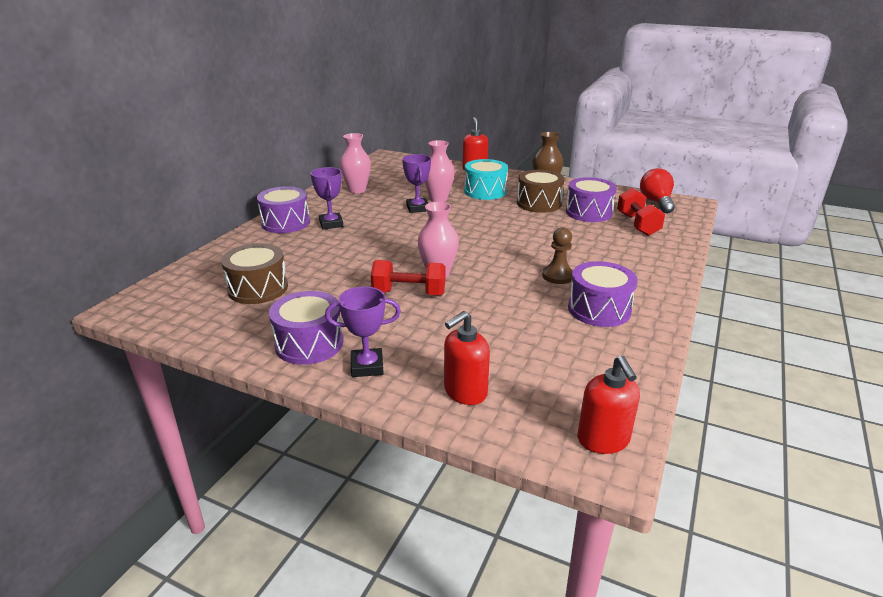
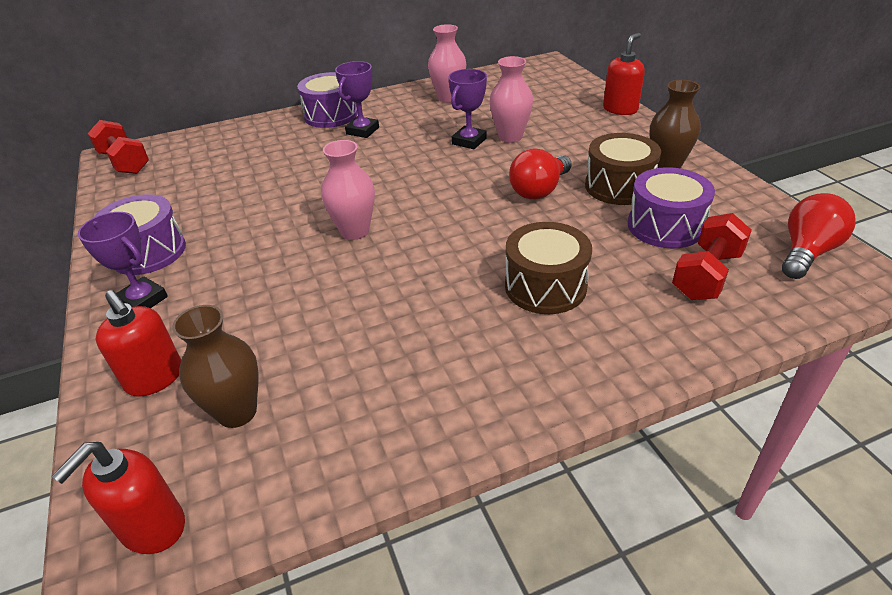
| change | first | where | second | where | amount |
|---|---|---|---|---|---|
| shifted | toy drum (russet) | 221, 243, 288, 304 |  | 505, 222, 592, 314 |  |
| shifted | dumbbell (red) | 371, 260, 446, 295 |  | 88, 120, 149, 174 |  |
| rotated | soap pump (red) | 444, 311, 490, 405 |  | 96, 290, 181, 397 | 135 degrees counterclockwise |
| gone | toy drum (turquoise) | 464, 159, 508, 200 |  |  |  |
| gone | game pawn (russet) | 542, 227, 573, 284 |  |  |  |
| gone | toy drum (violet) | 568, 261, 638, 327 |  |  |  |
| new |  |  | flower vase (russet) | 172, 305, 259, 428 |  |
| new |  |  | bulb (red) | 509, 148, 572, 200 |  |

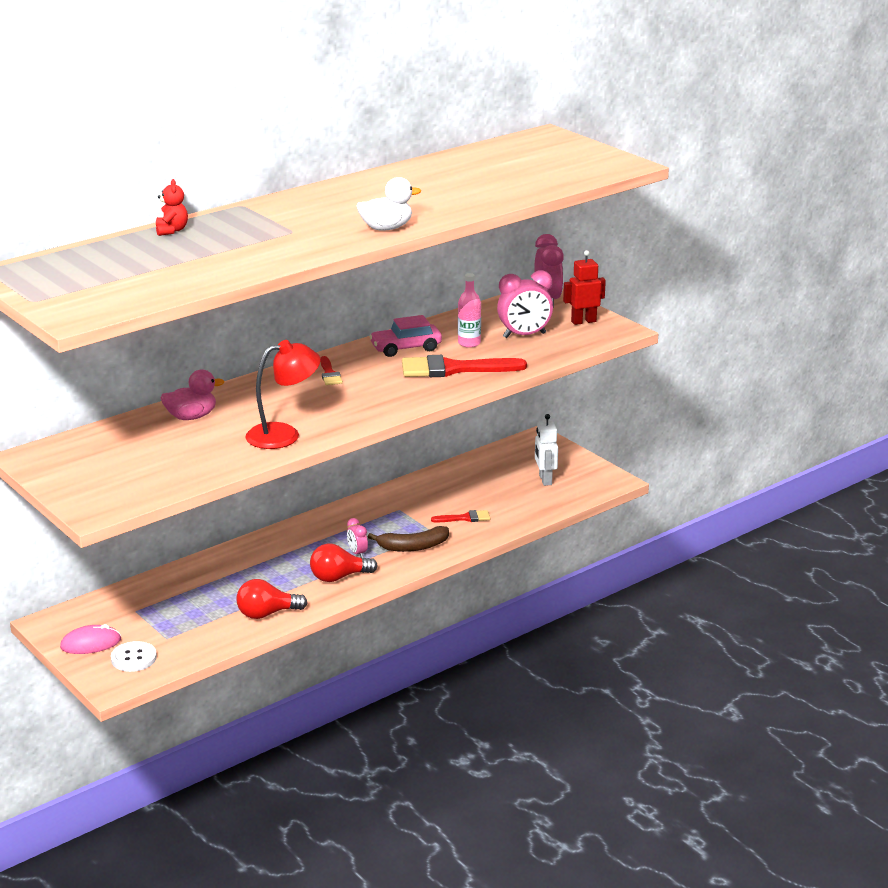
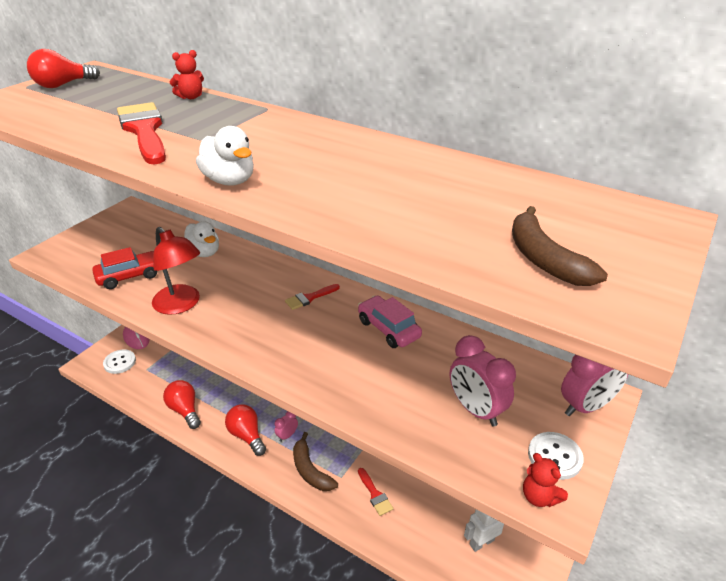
| change | first | where | second | where | amount |
|---|---|---|---|---|---|
| repainted | rubber duck (pink) | 160, 369, 224, 420 | rubber duck (pure white) | 184, 221, 219, 257 |  |
| shifted | paintbrush (red) | 402, 355, 527, 377 |  | 117, 102, 166, 164 |  |
| gone | bottle (pink) | 458, 273, 481, 347 |  |  |  |
| swapped | robot figure (red) | 563, 250, 606, 325 | shirt button (pure white) | 528, 432, 584, 480 |  |
| new |  |  | bulb (red) | 27, 49, 100, 88 |  |
| new |  |  | toy car (red) | 92, 247, 157, 289 |  |
| new |  |  | banana (russet) | 512, 206, 608, 286 |  |
| new |  |  | teddy (red) | 523, 453, 568, 507 |  |

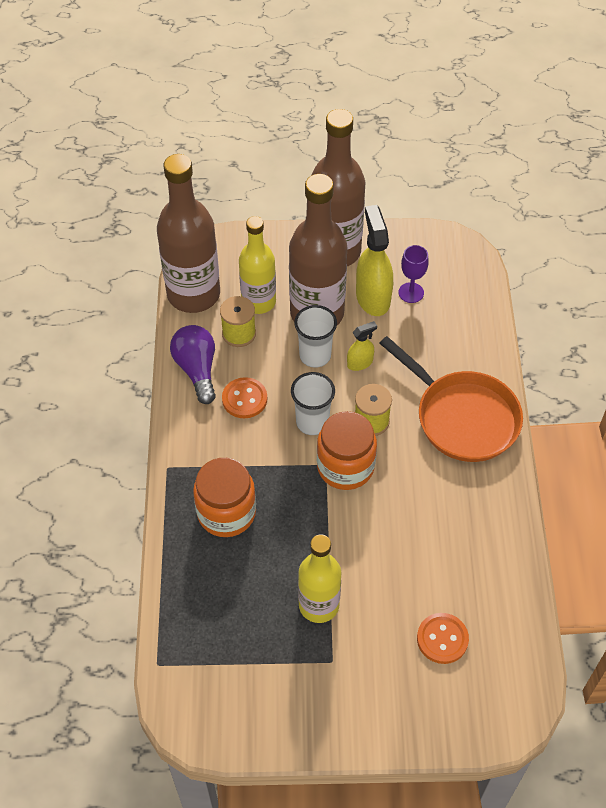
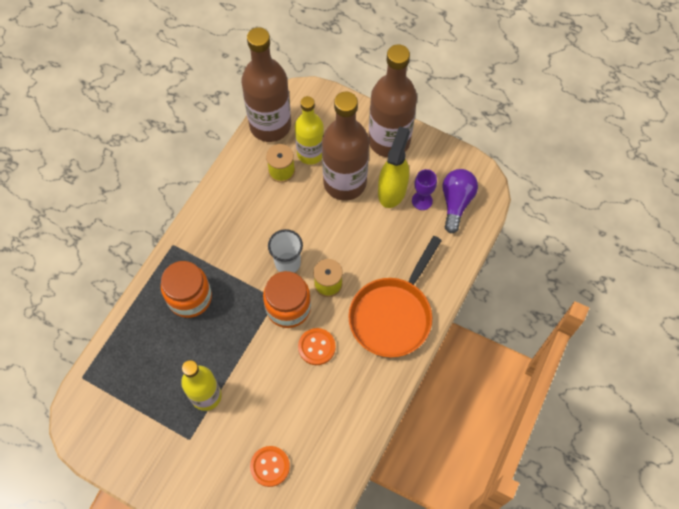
| change | first | where | second | where | amount |
|---|---|---|---|---|---|
| shifted | bulb (violet) | 170, 325, 216, 404 |  | 443, 169, 478, 234 |  |
| shifted | shirt button (orange-coloured) | 222, 377, 267, 418 |  | 298, 328, 336, 365 |  |
| gone | beaker (pure white) | 294, 305, 337, 368 |  |  |  |
| gone | spray cleaner (golden) | 347, 321, 377, 371 |  |  |  |
| rotated | frying pan (orange-coloured) | 379, 336, 523, 462 |  | 348, 236, 442, 357 | 45 degrees clockwise |

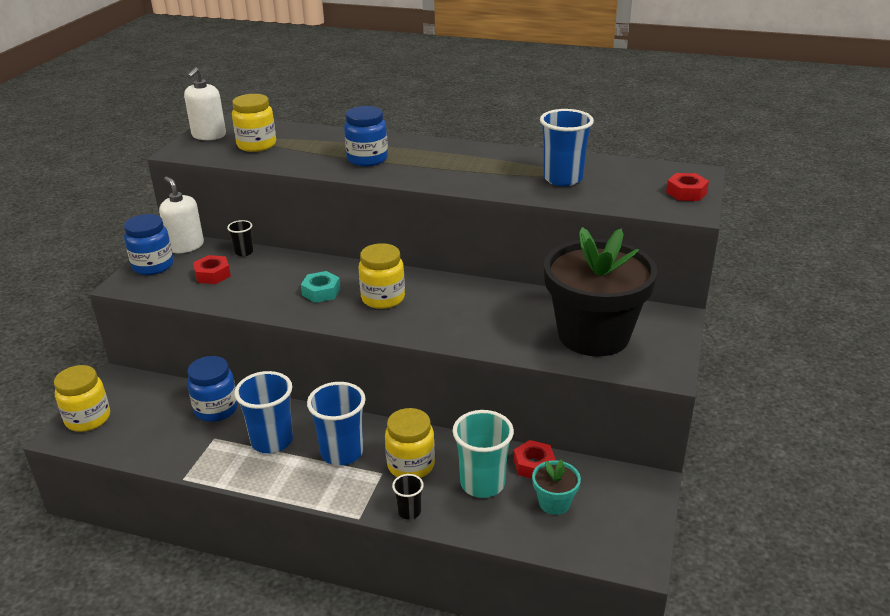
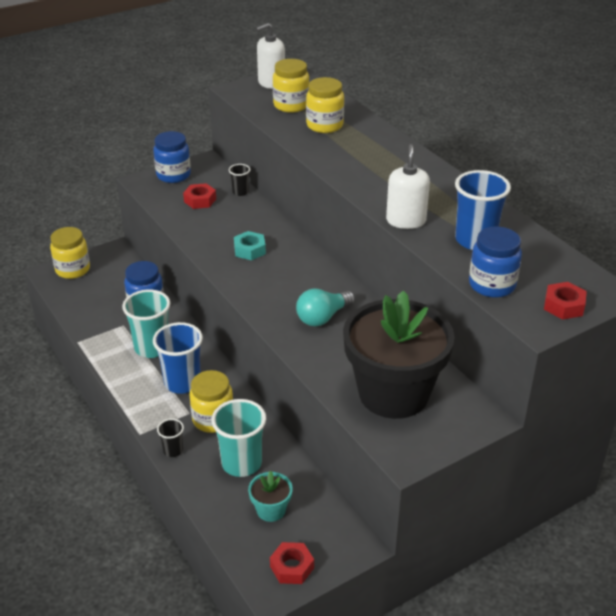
| change | first | where | second | where | amount |
|---|---|---|---|---|---|
| shifted | soap pump (pure white) | 159, 177, 204, 253 |  | 386, 144, 430, 229 |  |
| repainted | beaker (blue) | 234, 371, 293, 454 | beaker (turquoise) | 122, 289, 170, 358 |  |
| shifted | preserve jar (blue) | 344, 106, 388, 166 |  | 469, 226, 522, 298 |  |
| shifted | preserve jar (golden) | 359, 243, 405, 309 |  | 306, 77, 344, 133 |  |
| shifted | hex nut (red) | 514, 440, 556, 479 |  | 270, 542, 314, 584 |  |
| new |  |  | bulb (turquoise) | 296, 289, 355, 326 |  |

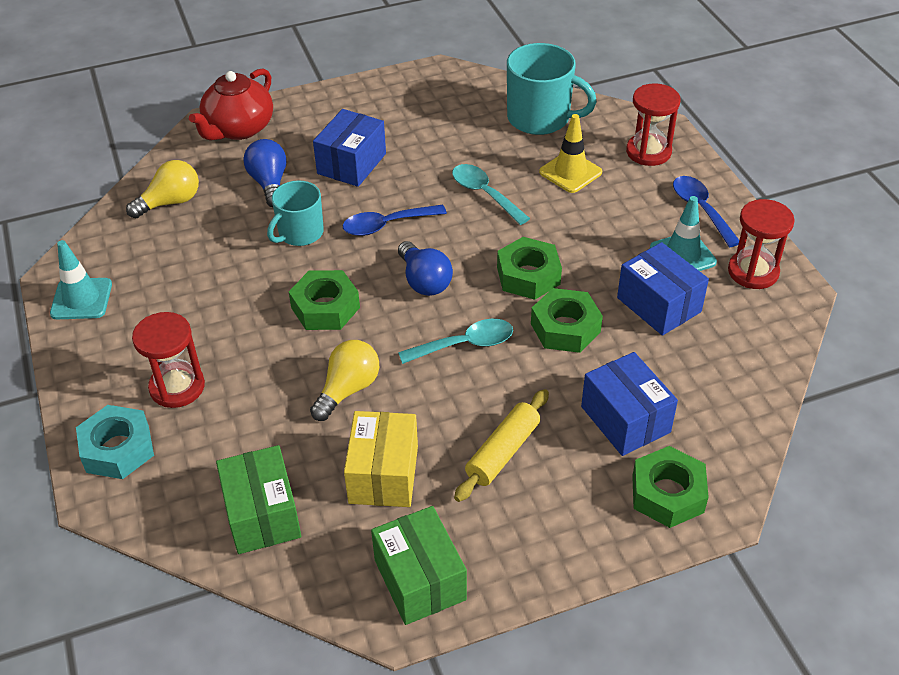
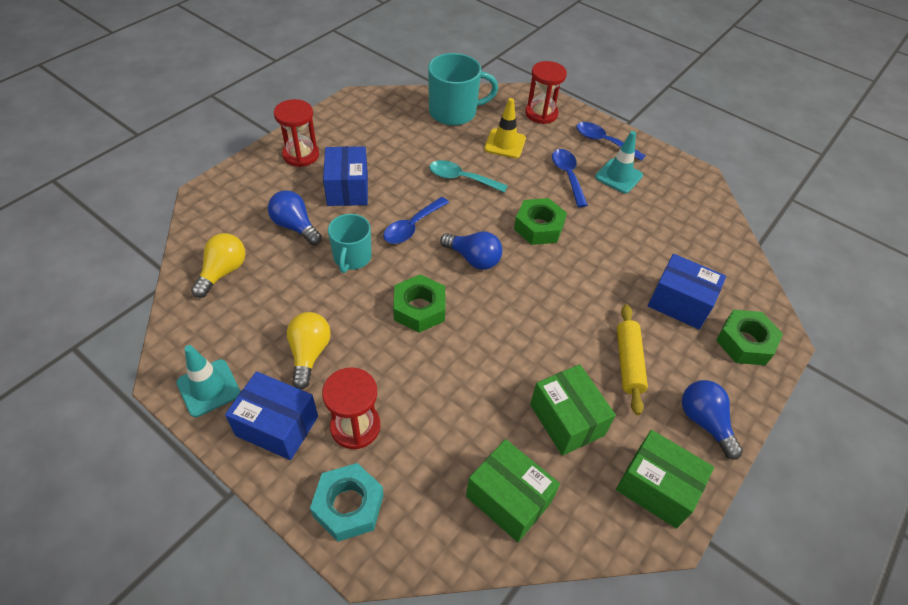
| change | first | where | second | where | amount |
|---|---|---|---|---|---|
| gone | tea pot (red) | 189, 68, 273, 140 |  |  |  |
| shifted | bulb (golden) | 310, 340, 379, 421 |  | 287, 312, 331, 390 |  |
| repainted | box (golden) | 344, 411, 418, 507 | box (leaf-green) | 530, 364, 616, 456 |  |
| gone | teaspoon (turquoise) | 398, 319, 513, 364 |  |  |  |
| gone | hex nut (leaf-green) | 531, 288, 603, 353 |  |  |  |
| shifted | box (blue) | 617, 242, 709, 336 |  | 225, 371, 318, 460 |  |
| shifted | hourglass (red) | 728, 199, 795, 289 |  | 274, 99, 319, 167 |  |
| new |  |  | teaspoon (blue) | 552, 149, 588, 207 |  |
| new |  |  | bulb (blue) | 682, 380, 743, 460 |  |

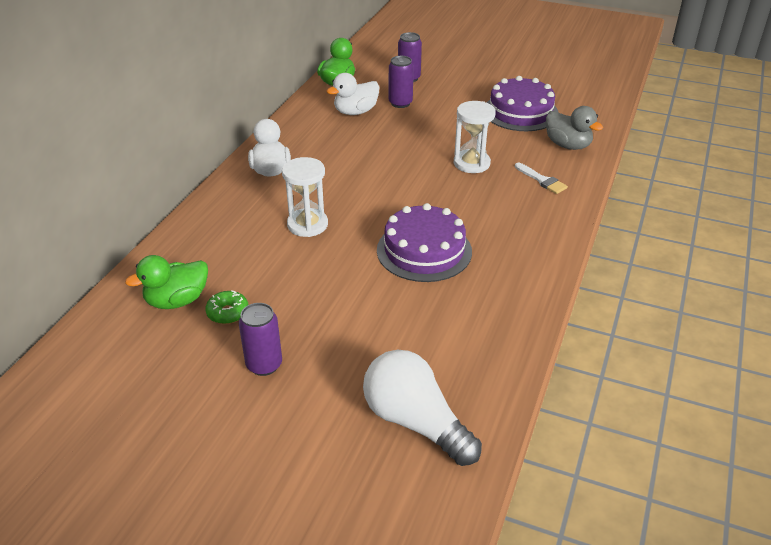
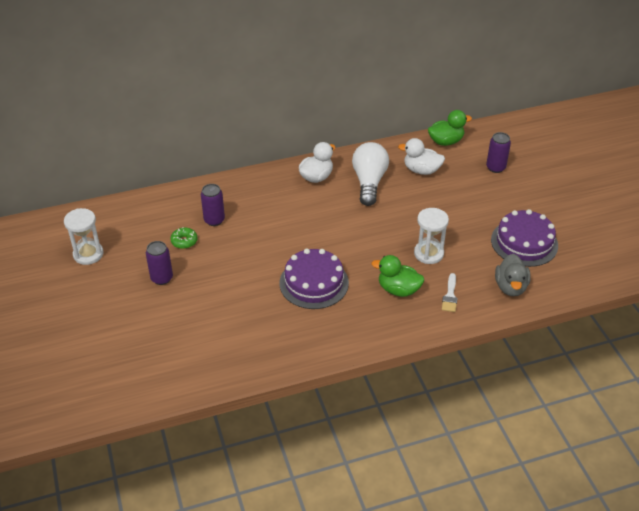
| change | first | where | second | where | amount |
|---|---|---|---|---|---|
| shifted | rubber duck (leaf-green) | 125, 255, 208, 309 |  | 372, 255, 424, 297 |  |
| shifted | hourglass (pure white) | 282, 157, 328, 237 |  | 64, 208, 103, 265 |  |
| shifted | bulb (pure white) | 363, 350, 482, 466 |  | 352, 142, 389, 206 |  |
| shifted | tin (violet) | 389, 56, 414, 108 |  | 201, 184, 225, 226 |  |

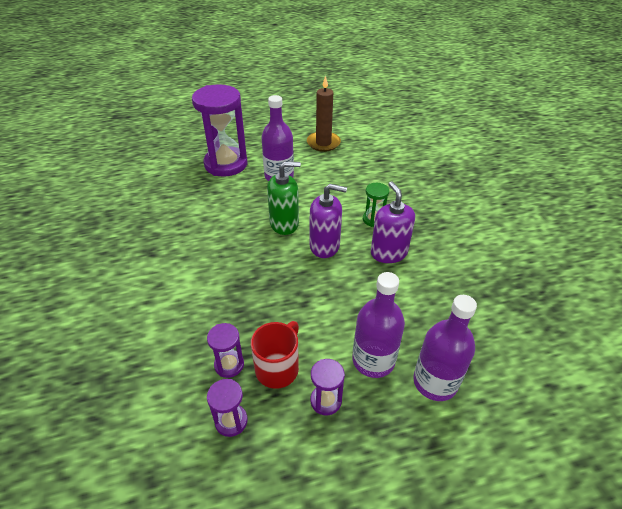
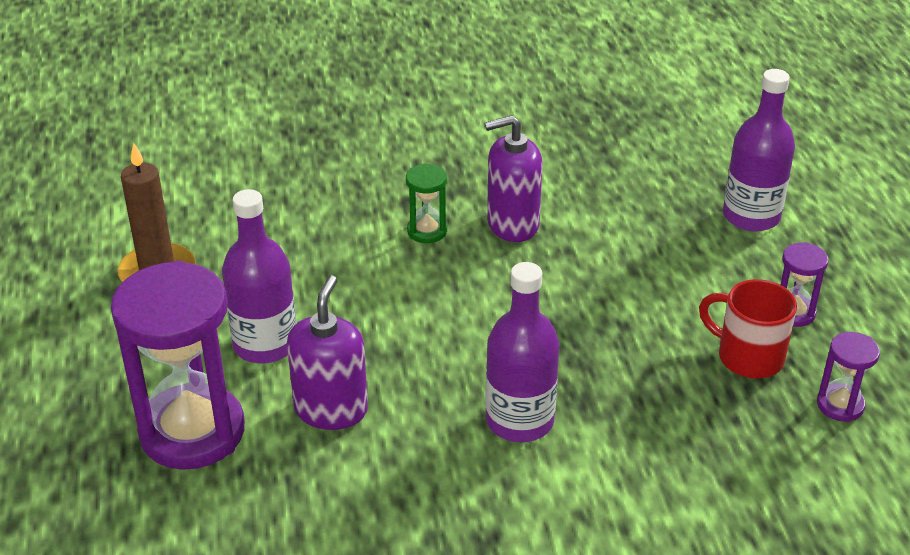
| change | first | where | second | where | amount |
|---|---|---|---|---|---|
| gone | hourglass (violet) | 207, 323, 244, 378 |  |  |  |
| gone | soap pump (leaf-green) | 267, 162, 301, 235 |  |  |  |
| shifted | soap pump (violet) | 310, 184, 347, 258 |  | 287, 275, 368, 430 |  |
| shifted | bottle (violet) | 352, 272, 405, 378 |  | 485, 262, 560, 442 |  |

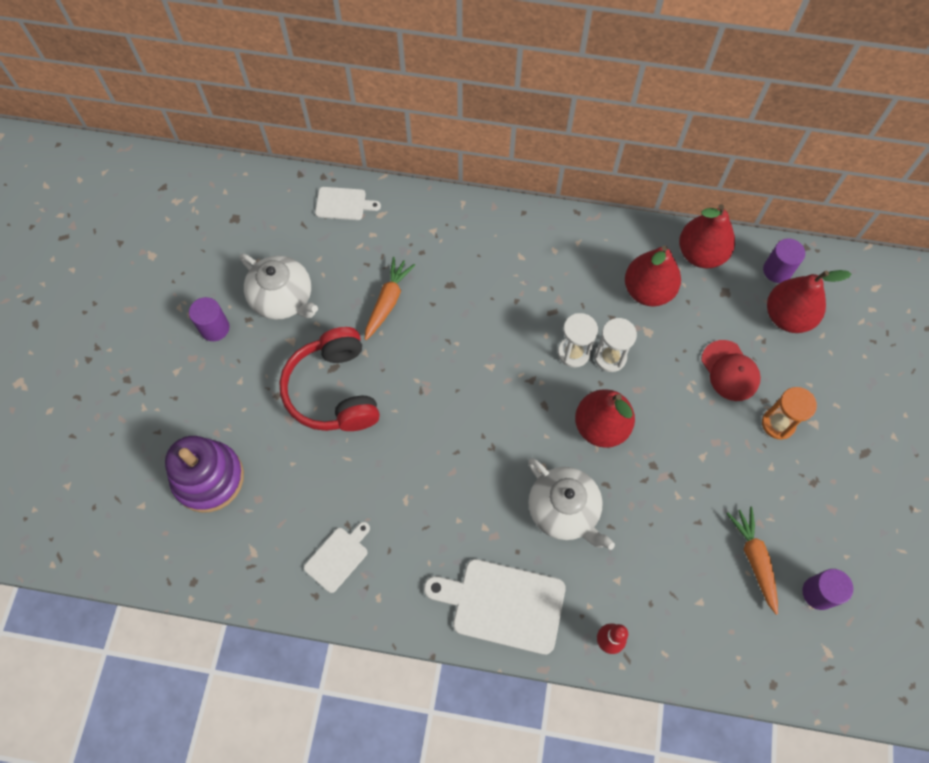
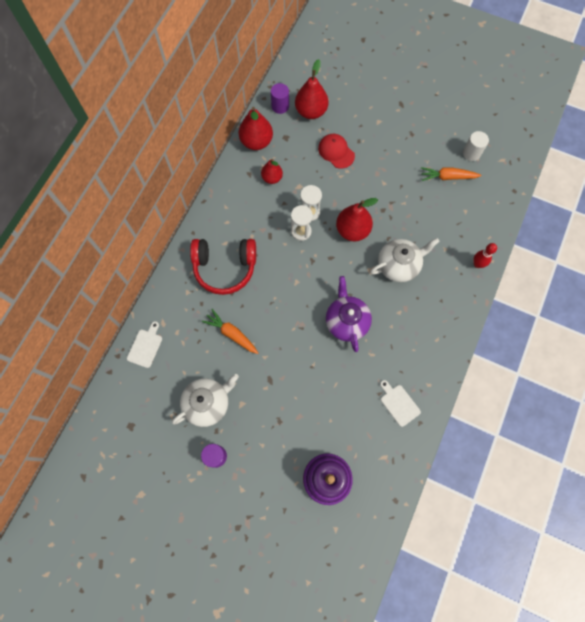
| change | first | where | second | where | amount |
|---|---|---|---|---|---|
| shifted | headphones (red) | 279, 327, 380, 431 |  | 190, 239, 256, 295 |  |
| gone | bread board (pure white) | 424, 559, 565, 655 |  |  |  |
| scaled | pear fruit (red) | 625, 245, 681, 306 |  | 261, 159, 283, 184 | x0.62 |
| rotated | peaked cap (red) | 701, 340, 761, 401 |  | 318, 134, 355, 169 | 120 degrees counterclockwise |
| gone | hourglass (orange-coloured) | 762, 387, 817, 440 |  |  |  |
| repainted | cylinder shape (violet) | 802, 569, 853, 610 | cylinder shape (pure white) | 463, 131, 489, 161 |  |
| new |  |  | tea pot (violet) | 326, 276, 372, 352 |  |

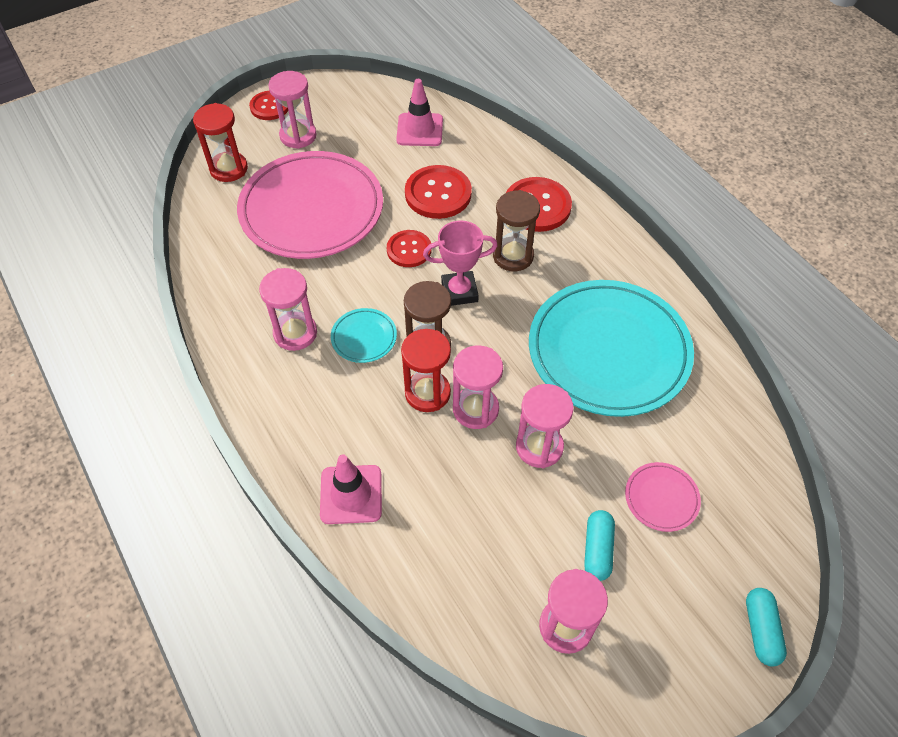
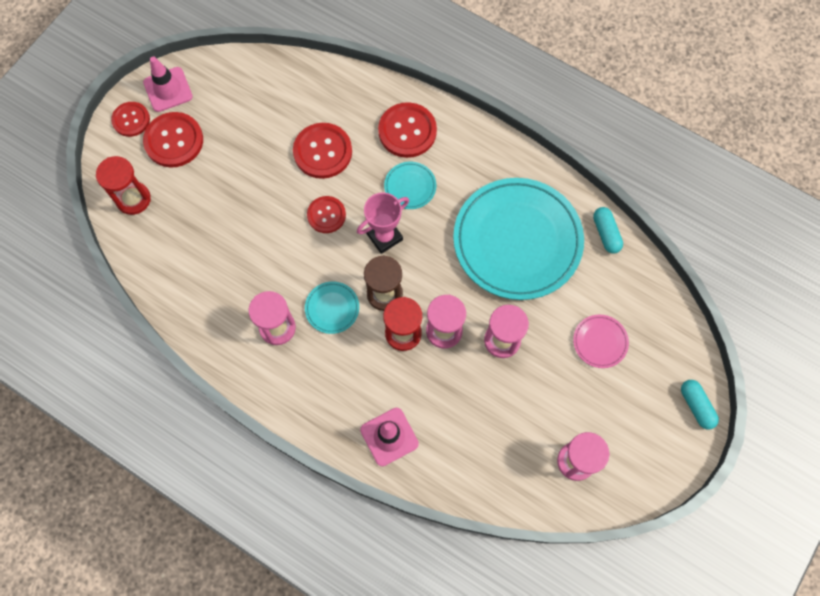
| change | first | where | second | where | amount |
|---|---|---|---|---|---|
| gone | dinner plate (pink) | 237, 151, 383, 259 |  |  |  |
| swapped | hourglass (pink) | 268, 71, 317, 149 | shirt button (red) | 143, 112, 203, 168 |  |
| shifted | road cone (pink) | 396, 79, 443, 146 |  | 143, 56, 193, 112 |  |
| swapped | hourglass (russet) | 493, 190, 540, 271 | dinner plate (turquoise) | 384, 162, 436, 209 |  |
| shifted | capsule (turquoise) | 584, 510, 615, 581 |  | 593, 207, 623, 253 |  |

